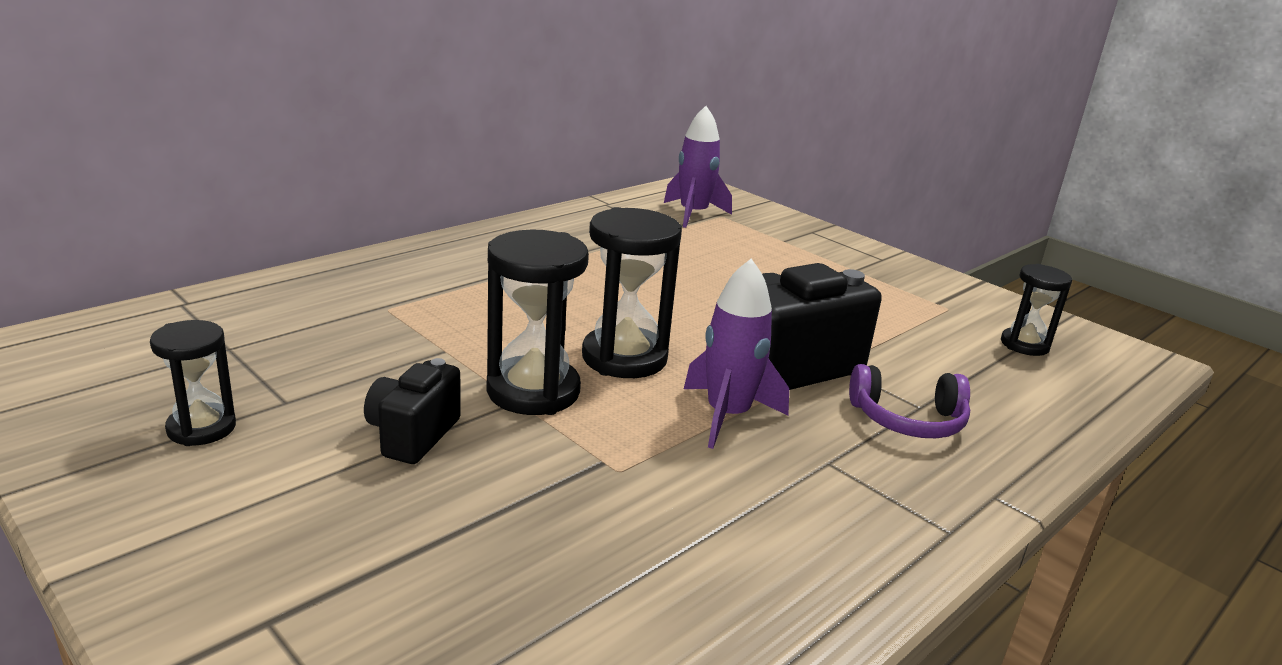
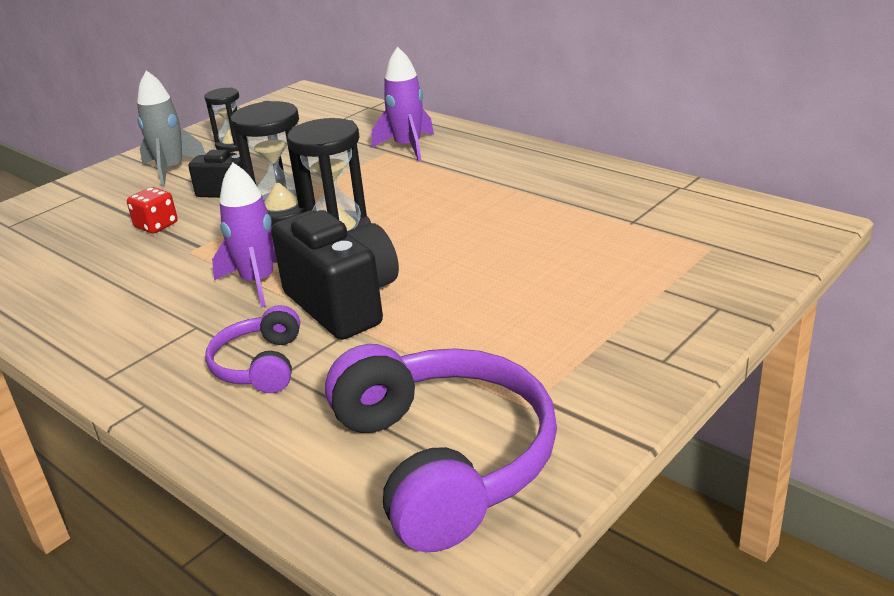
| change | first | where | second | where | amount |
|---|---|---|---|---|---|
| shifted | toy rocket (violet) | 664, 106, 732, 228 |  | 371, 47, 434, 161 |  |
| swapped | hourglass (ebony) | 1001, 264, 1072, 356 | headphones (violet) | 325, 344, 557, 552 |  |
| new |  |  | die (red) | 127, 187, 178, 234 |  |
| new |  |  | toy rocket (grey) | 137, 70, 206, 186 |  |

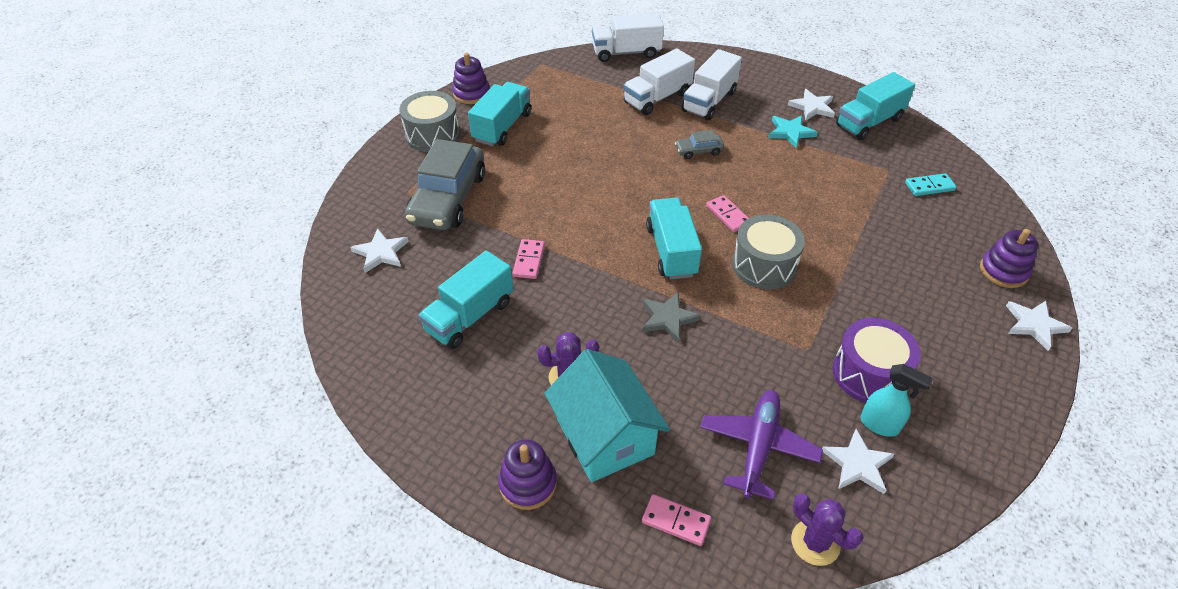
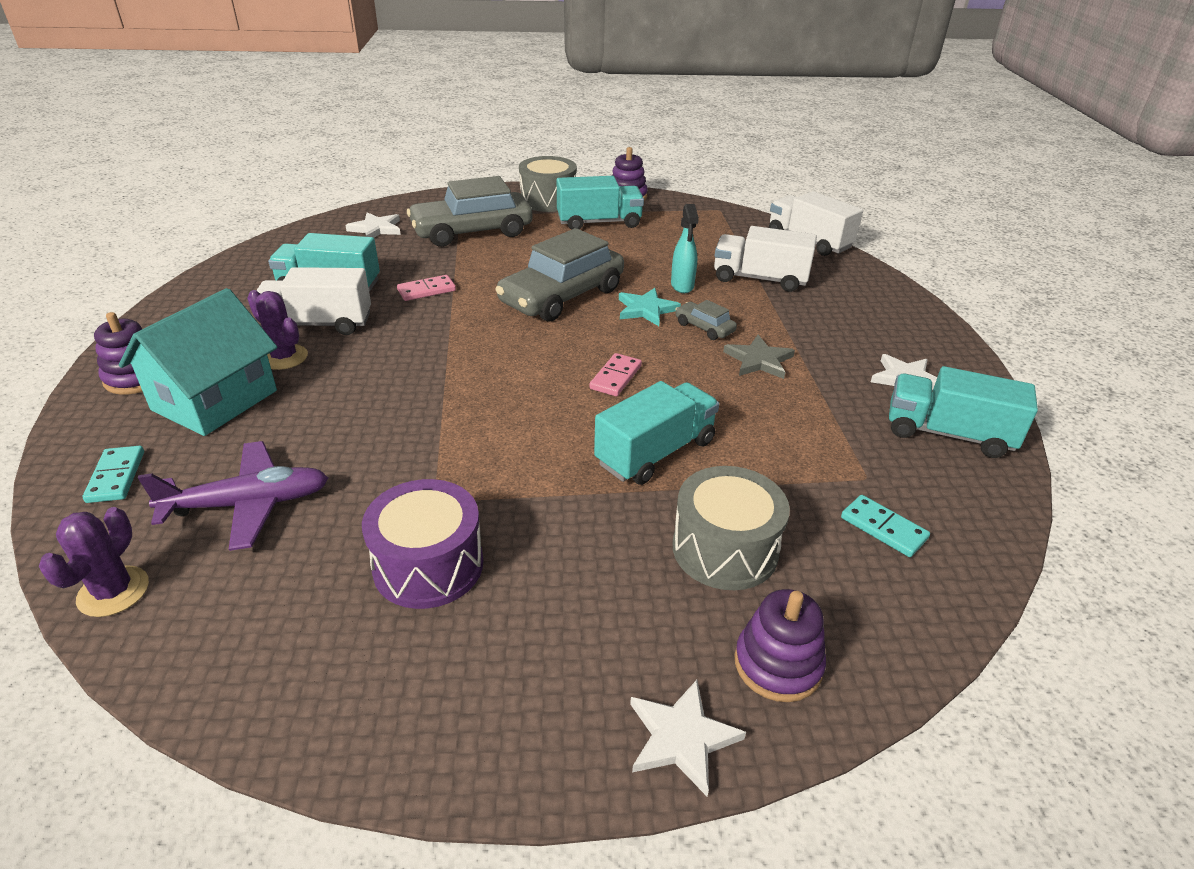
| change | first | where | second | where | amount |
|---|---|---|---|---|---|
| shifted | five-pointed star (grey) | 642, 292, 701, 343 |  | 723, 335, 795, 379 |  |
| repainted | domino tile (pink) | 642, 494, 711, 546 | domino tile (turquoise) | 83, 446, 144, 503 |  |
| shifted | lorry (turquoise) | 646, 198, 702, 279 |  | 594, 381, 719, 485 |  |
| shifted | lorry (pure white) | 682, 49, 742, 120 |  | 256, 267, 371, 335 |  |
| shifted | toy drum (grey) | 732, 215, 805, 289 |  | 673, 466, 790, 590 |  |
| shifted | five-pointed star (turquoise) | 768, 115, 818, 148 |  | 619, 288, 681, 326 |  |
| gone | five-pointed star (pure white) | 822, 429, 895, 494 |  |  |  |
| shifted | spray cleaner (turquoise) | 860, 364, 933, 437 |  | 671, 204, 699, 293 |  |
| new |  |  | toy car (grey) | 495, 228, 624, 322 |  |

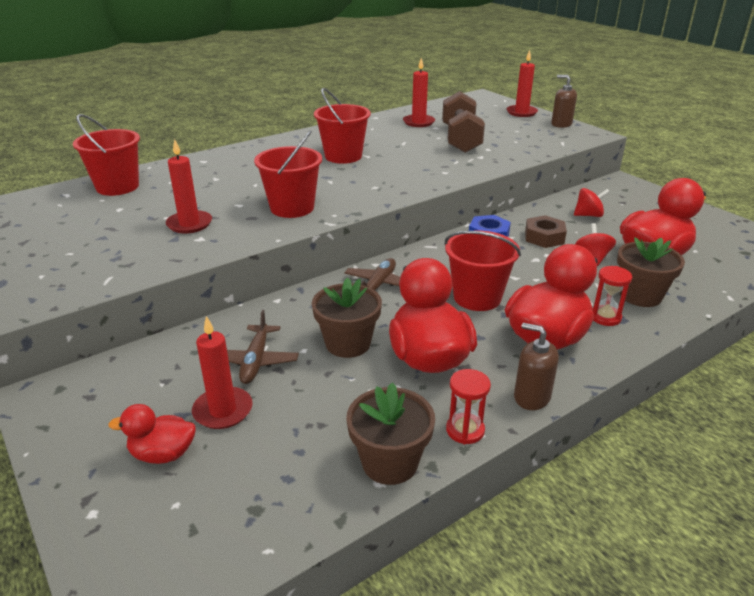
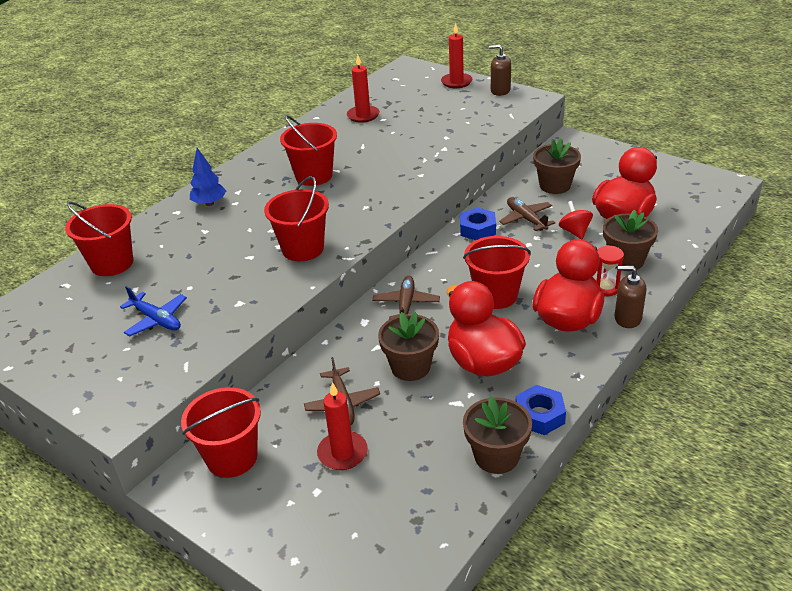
| change | first | where | second | where | amount |
|---|---|---|---|---|---|
| gone | rubber duck (red) | 109, 404, 196, 464 |  |  |  |
| gone | wax candle (red) | 166, 139, 212, 234 |  |  |  |
| gone | dumbbell (russet) | 442, 91, 485, 153 |  |  |  |
| swapped | hourglass (red) | 446, 369, 491, 444 | hex nut (blue) | 516, 385, 566, 435 |  |
| shifted | soap pump (russet) | 514, 323, 559, 410 |  | 615, 266, 646, 328 |  |
| swapped | hex nut (russet) | 525, 215, 567, 248 | aeroplane (russet) | 499, 197, 555, 231 |  |
| swapped | whirligig (red) | 574, 188, 610, 217 | potted plant (russet) | 533, 138, 581, 194 |  |
| new |  |  | aeroplane (blue) | 120, 286, 187, 337 |  |
| new |  |  | pail (red) | 181, 387, 261, 478 |  |
| new |  |  | tree (blue) | 190, 148, 226, 206 |  |

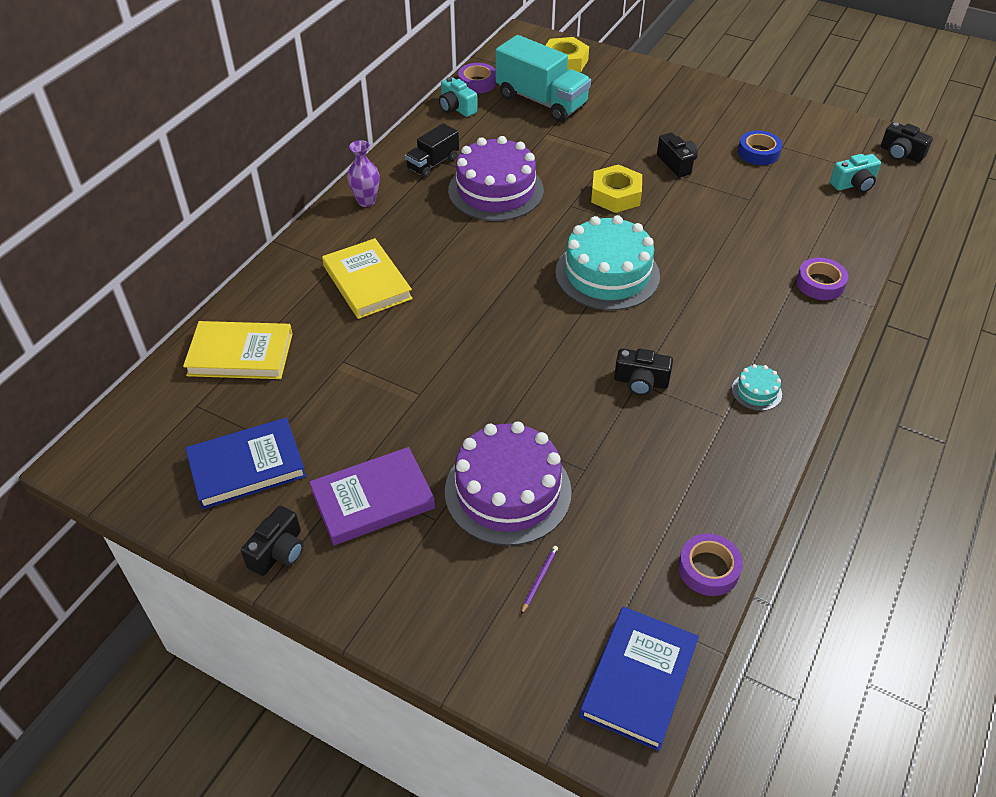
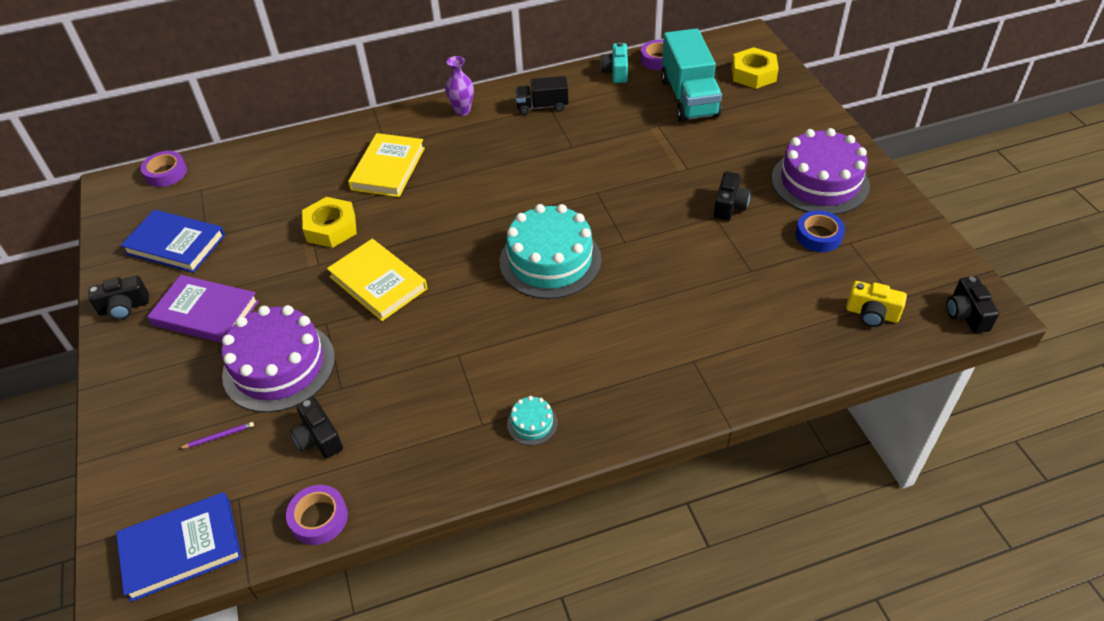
| change | first | where | second | where | amount |
|---|---|---|---|---|---|
| shifted | hardcover (golden) | 183, 321, 293, 379 |  | 327, 239, 427, 321 |  |
| shifted | gateau (violet) | 448, 136, 544, 221 |  | 772, 128, 870, 215 |  |
| shifted | hex nut (golden) | 591, 164, 642, 213 |  | 302, 197, 357, 248 |  |
| shifted | camera (ebony) | 614, 348, 673, 395 |  | 290, 397, 343, 459 |  |
| shifted | roll of tape (violet) | 796, 258, 848, 300 |  | 141, 151, 187, 187 |  |
| repainted | camera (turquoise) | 830, 154, 881, 193 | camera (golden) | 846, 281, 907, 327 |  |

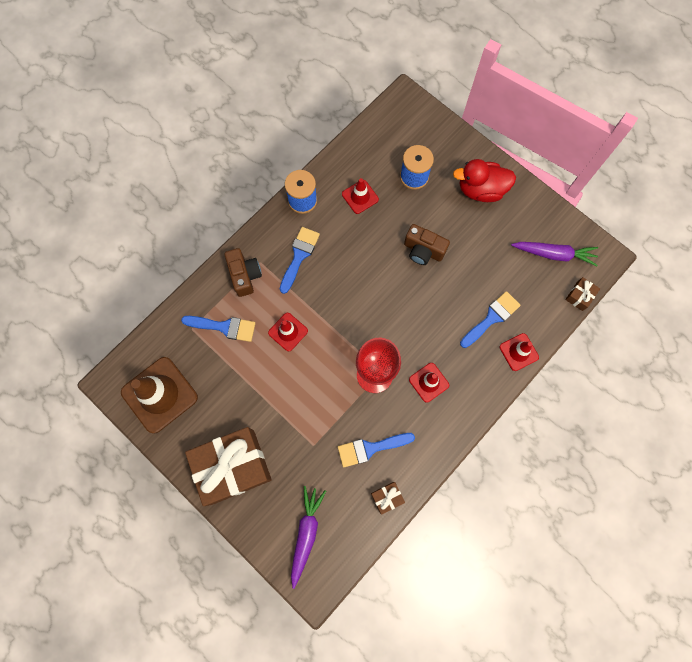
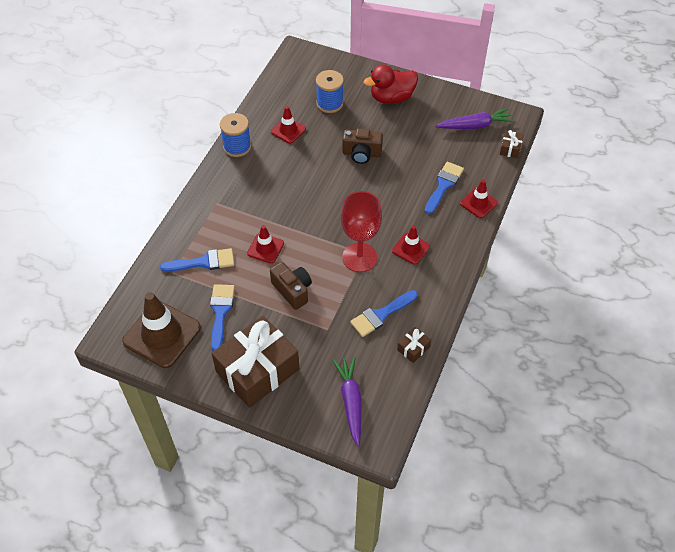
| change | first | where | second | where | amount |
|---|---|---|---|---|---|
| shifted | camera (russet) | 224, 248, 262, 297 |  | 270, 262, 312, 310 |  |
| shifted | paintbrush (blue) | 280, 227, 320, 294 |  | 210, 284, 235, 351 |  |

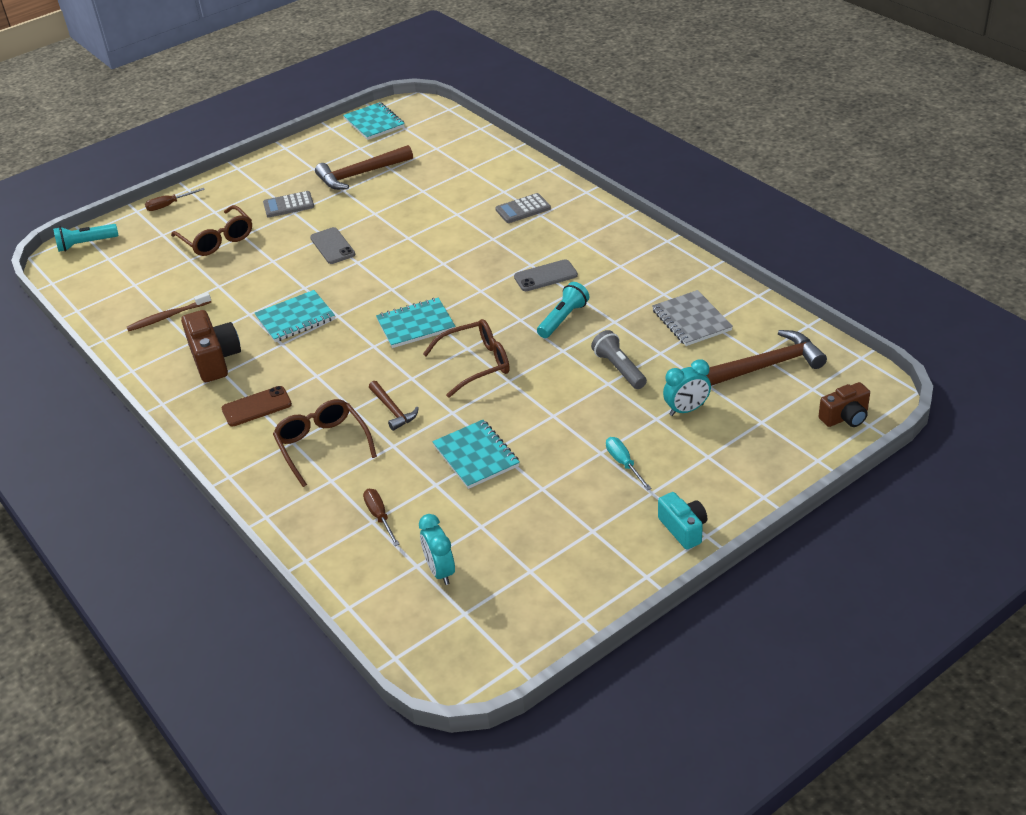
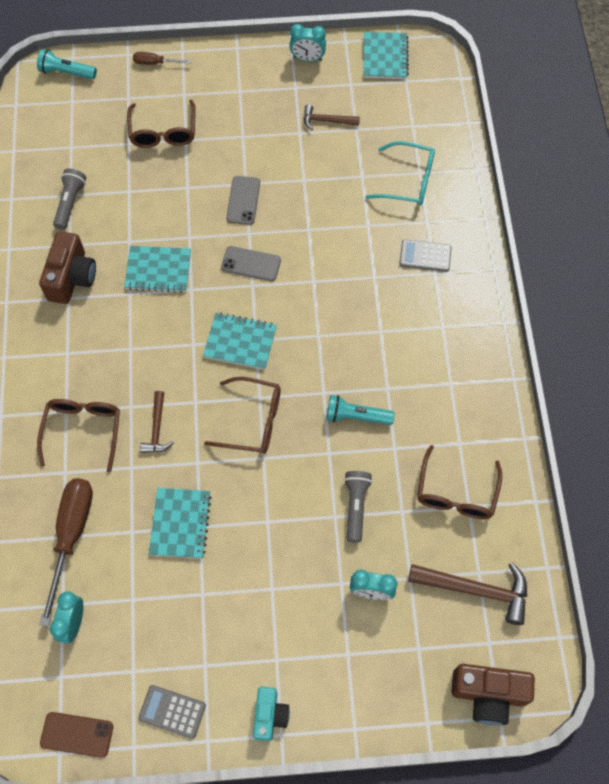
| change | first | where | second | where | amount |
|---|---|---|---|---|---|
| swapped | tooth brush (russet) | 127, 292, 211, 331 | torch (grey) | 53, 169, 86, 230 |  |
| shifted | mobile phone (russet) | 222, 386, 292, 426 |  | 40, 712, 113, 758 |  |
| shifted | calculator (grey) | 263, 191, 314, 217 |  | 138, 685, 206, 739 |  |
| scaled | carpenter's hammer (russet) | 315, 145, 413, 190 |  | 304, 105, 360, 130 | x0.58 |
| scaled | flat screwdriver (russet) | 363, 489, 400, 546 |  | 39, 478, 93, 627 | x2.03 |
| shifted | mobile phone (grey) | 514, 259, 578, 291 |  | 221, 246, 281, 281 |  |
| rotated | torch (turquoise) | 537, 282, 589, 338 |  | 326, 395, 395, 425 | 150 degrees counterclockwise |
| gone | flat screwdriver (turquoise) | 606, 437, 652, 490 |  |  |  |
| swapped | notepad (grey) | 652, 290, 733, 346 | glasses (russet) | 417, 445, 502, 519 |  |
| scaled | camera (russet) | 819, 382, 870, 427 |  | 452, 664, 535, 725 | x1.56 |
| new |  |  | clock (turquoise) | 289, 24, 326, 62 |  |
| new |  |  | glasses (turquoise) | 365, 141, 435, 206 |  |

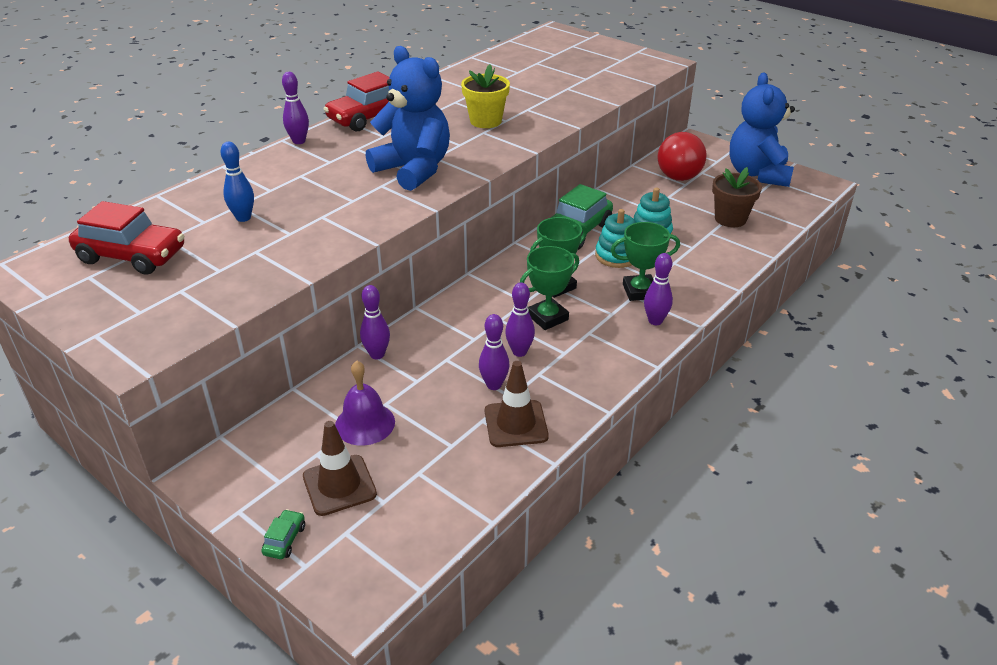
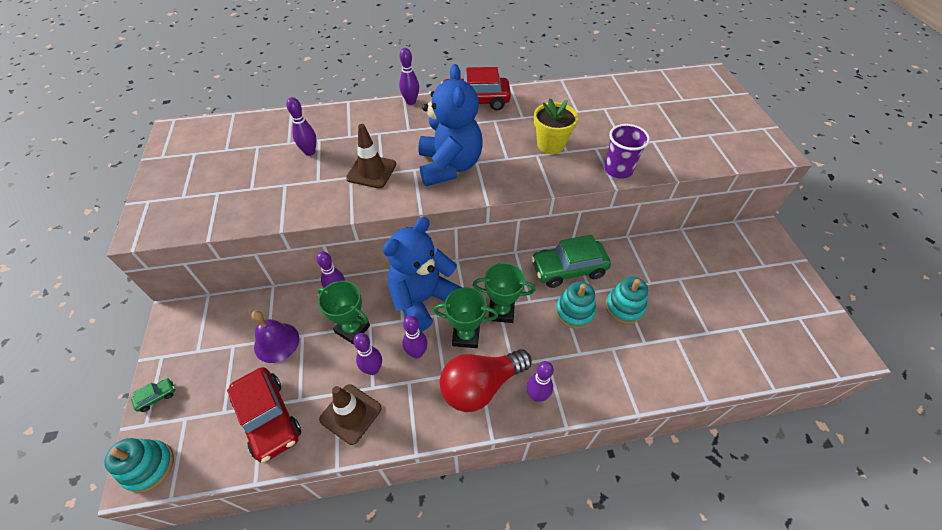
| change | first | where | second | where | amount |
|---|---|---|---|---|---|
| shifted | toy car (red) | 69, 201, 184, 275 |  | 227, 367, 301, 463 |  |
| repainted | tenpin (blue) | 221, 142, 254, 222 | tenpin (violet) | 286, 97, 317, 156 |  |
| shifted | road cone (russet) | 303, 421, 377, 516 |  | 346, 124, 396, 188 |  |
| shifted | prize cup (leaf-green) | 610, 222, 680, 301 |  | 318, 281, 370, 345 |  |
| shifted | bulb (red) | 657, 132, 707, 181 |  | 440, 349, 532, 412 |  |
| gone | potted plant (russet) | 712, 167, 762, 227 |  |  |  |
| shifted | teddy (blue) | 729, 73, 795, 187 |  | 383, 217, 462, 332 |  |
| new |  |  | ring stacker (turquoise) | 104, 438, 174, 493 |  |
| new |  |  | beaker (violet) | 604, 124, 650, 179 |  |

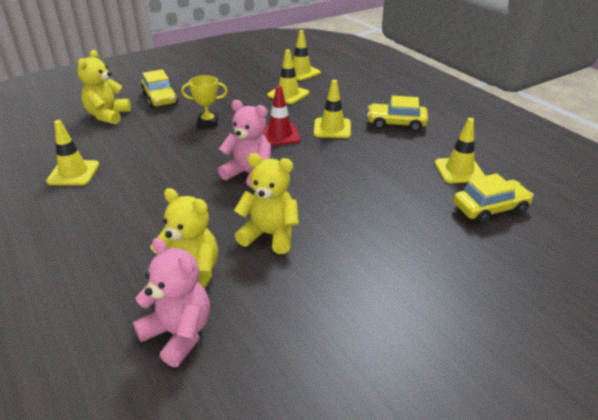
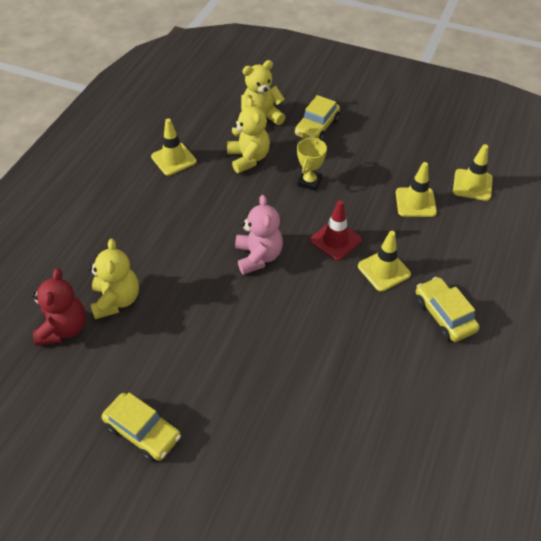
| change | first | where | second | where | amount |
|---|---|---|---|---|---|
| repainted | teddy (pink) | 133, 238, 210, 367 | teddy (red) | 31, 268, 86, 346 |  |
| rotated | prize cup (golden) | 181, 75, 228, 127 |  | 297, 138, 327, 191 | 60 degrees clockwise |
| shifted | teddy (golden) | 234, 153, 299, 254 |  | 227, 97, 270, 173 |  |
| gone | road cone (golden) | 435, 118, 485, 183 |  |  |  |
| shifted | toy car (golden) | 453, 173, 534, 224 |  | 102, 393, 181, 462 |  |

